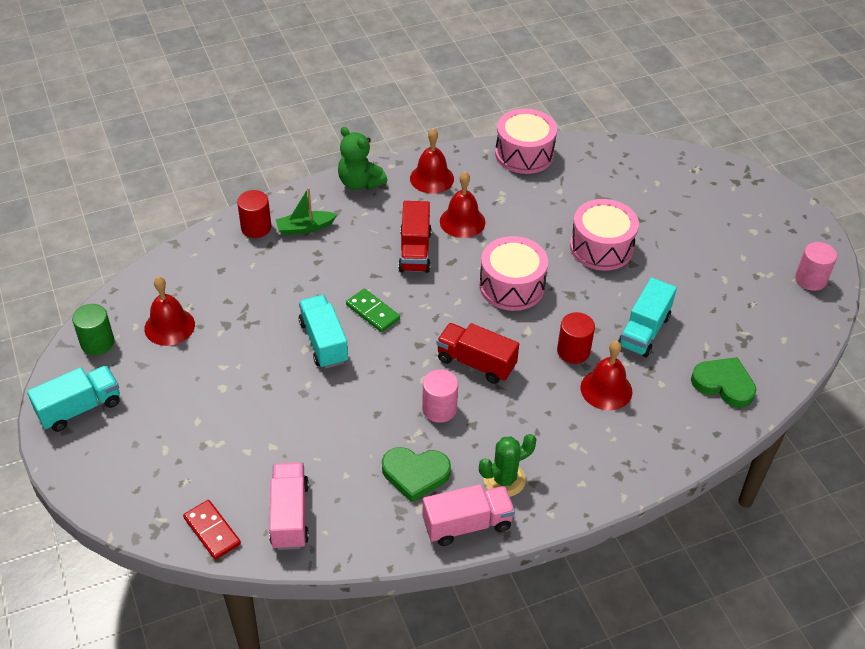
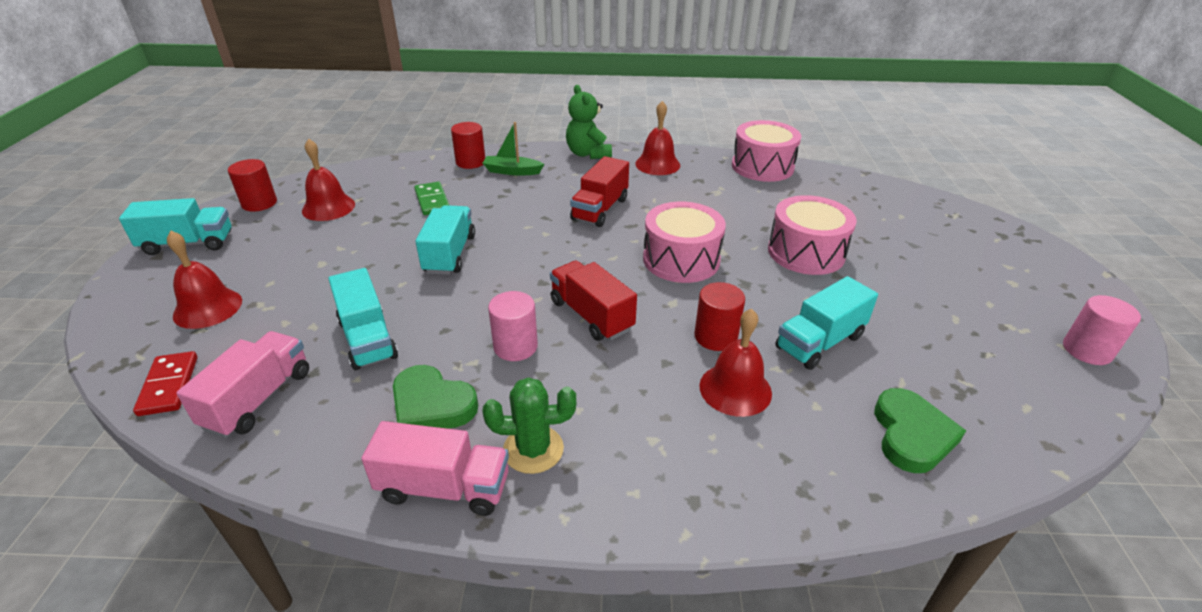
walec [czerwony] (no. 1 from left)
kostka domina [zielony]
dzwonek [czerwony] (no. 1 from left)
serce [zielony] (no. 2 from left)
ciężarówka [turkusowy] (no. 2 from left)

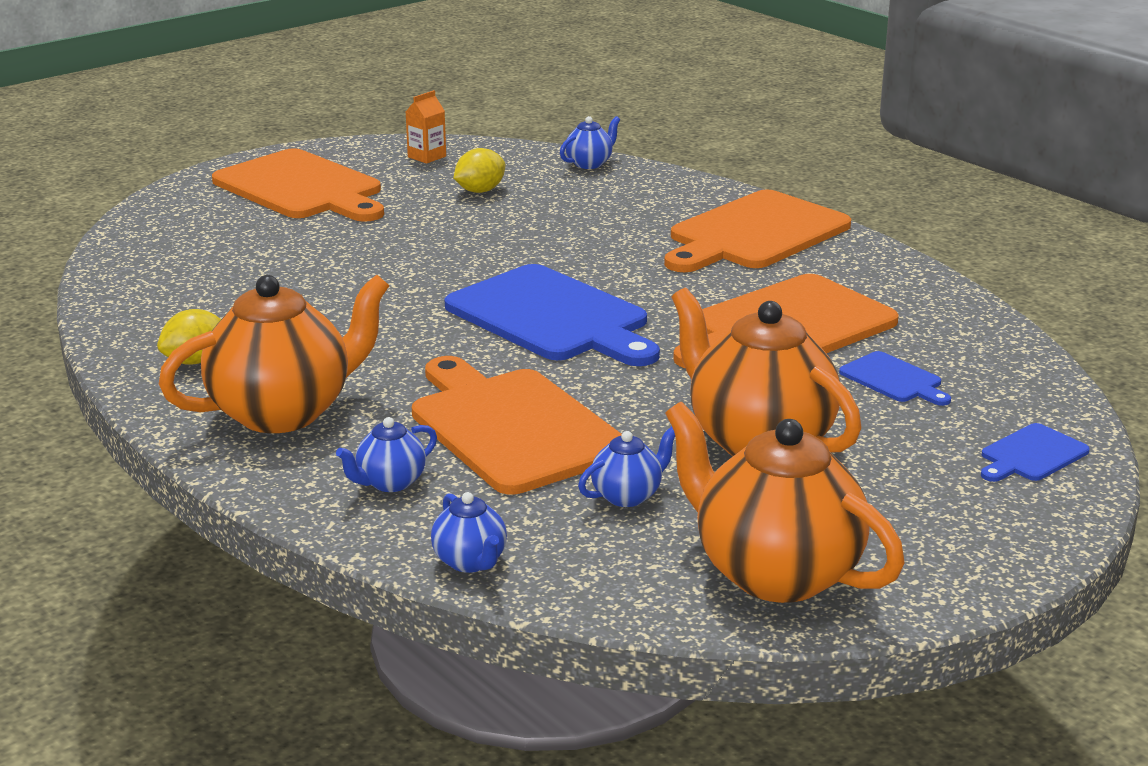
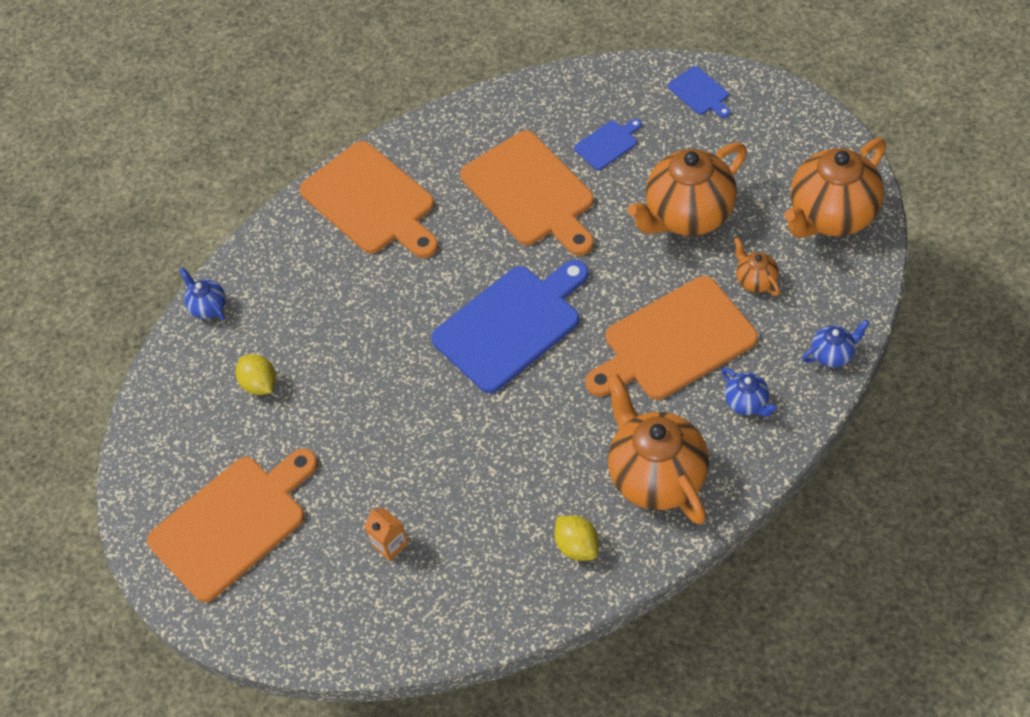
karton mleka [pomarańczowy]
imbryk [pomarańczowy] (no. 3 from left)

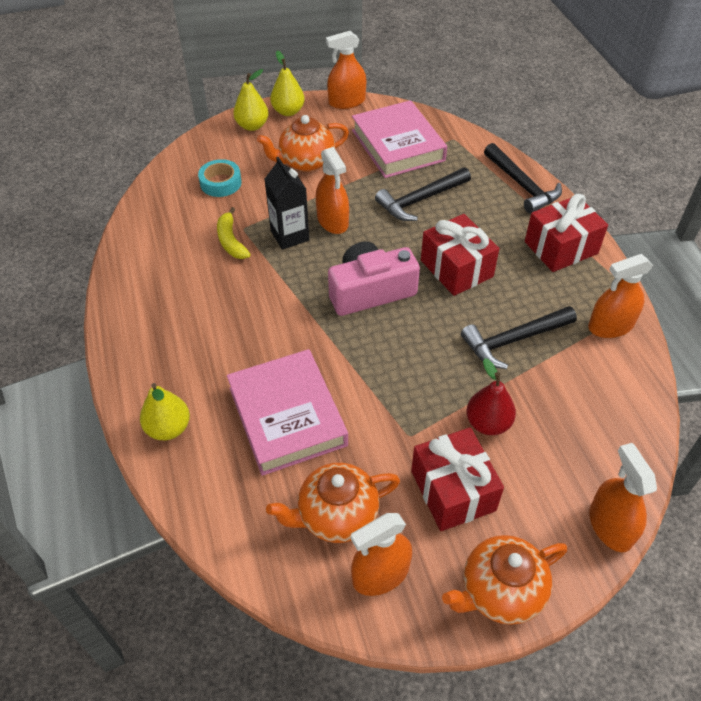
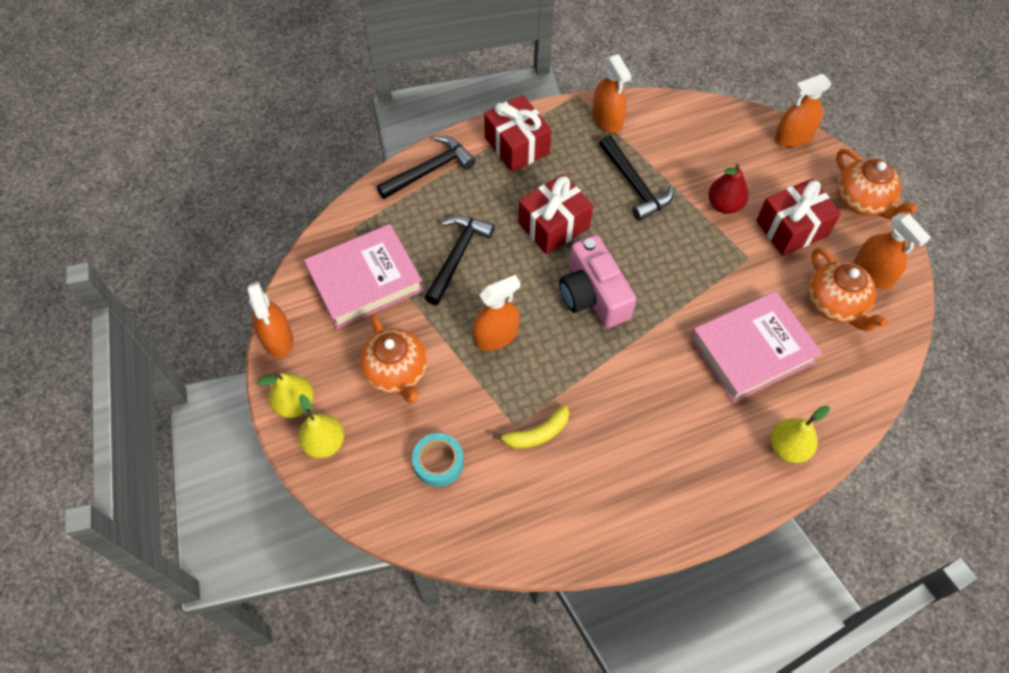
karton mleka [czarny]
młotek [czarny] (no. 2 from left)

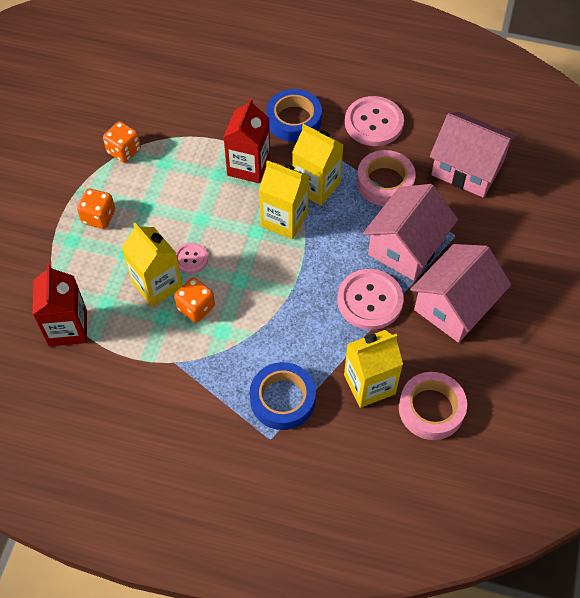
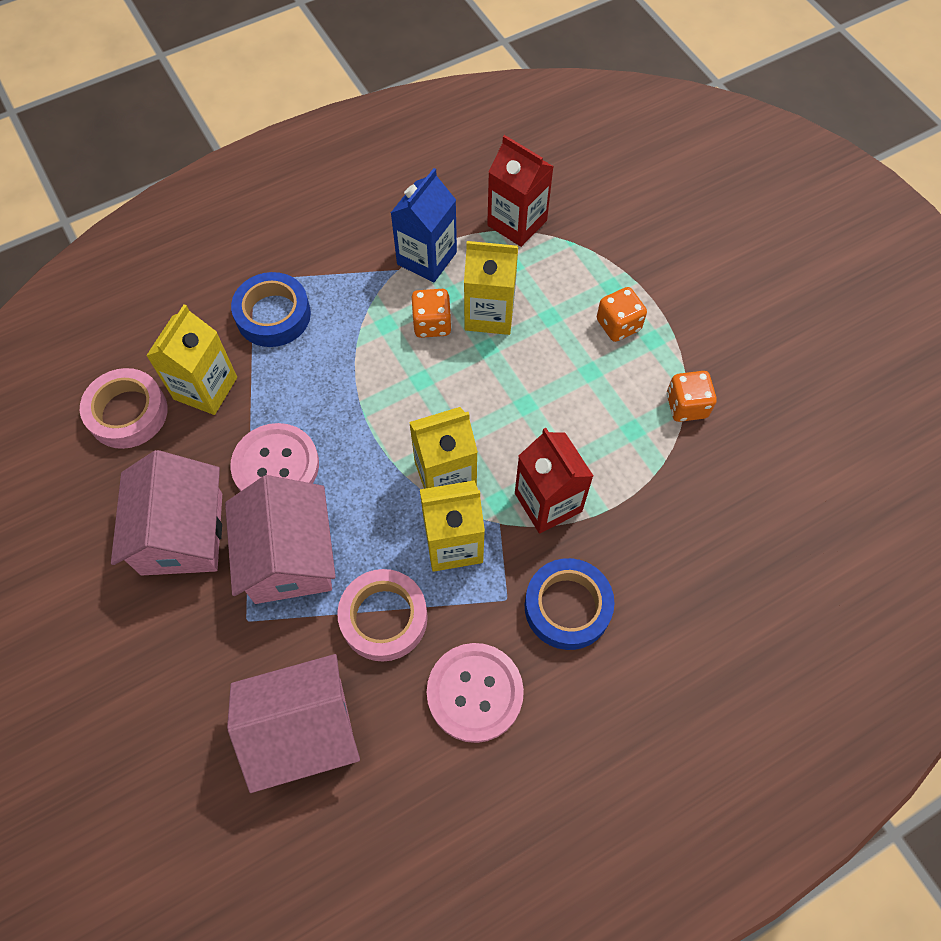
guzik [różowy] (no. 1 from left in the first image)
karton mleka [niebieski]

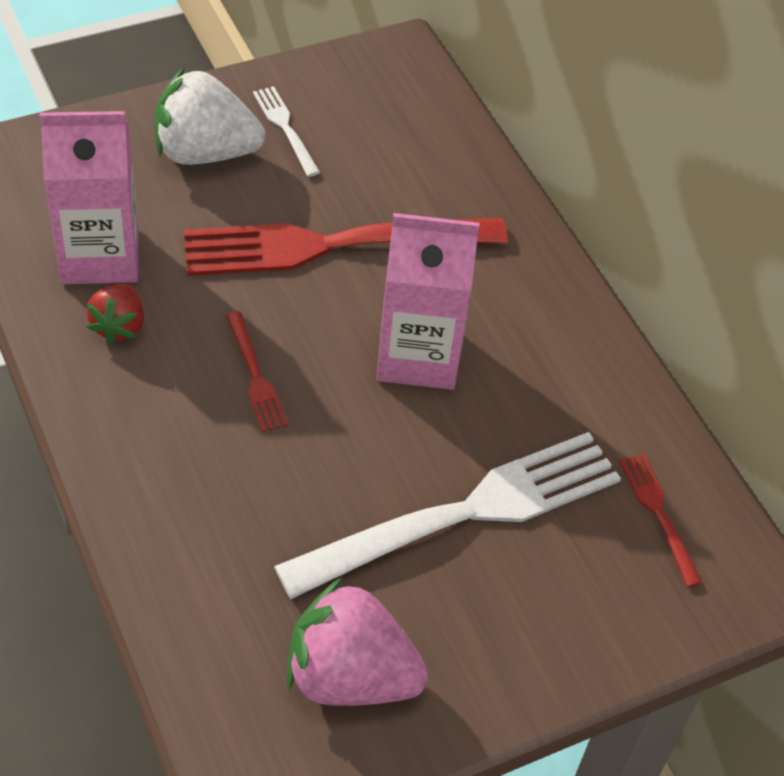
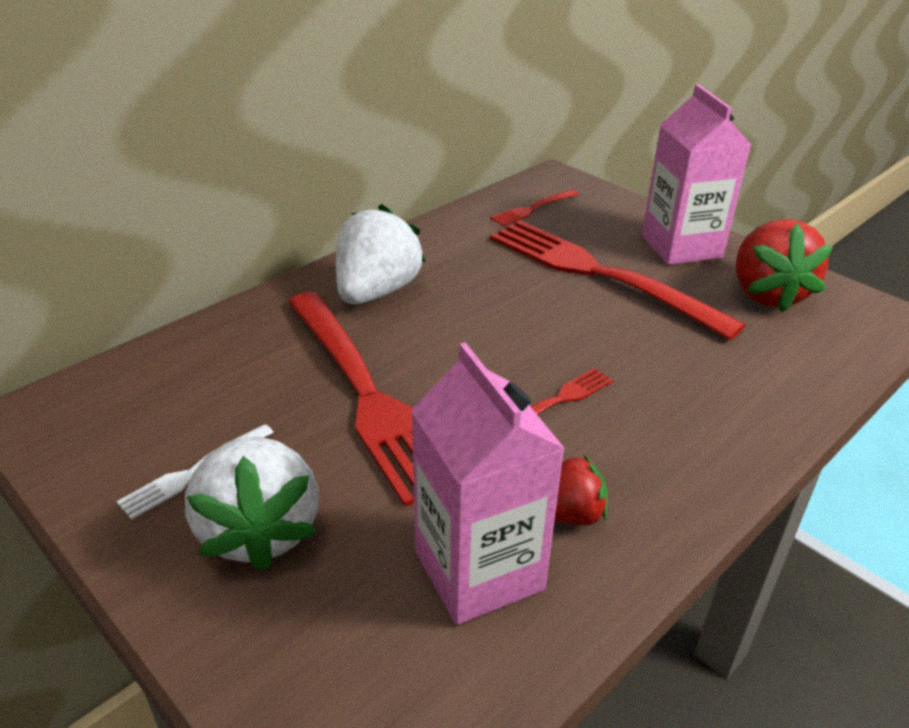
widelec [czerwony] (no. 4 from left)
truskawka [czerwony] (no. 2 from left)
karton mleka [różowy] (no. 2 from left)
truskawka [biały] (no. 2 from left)

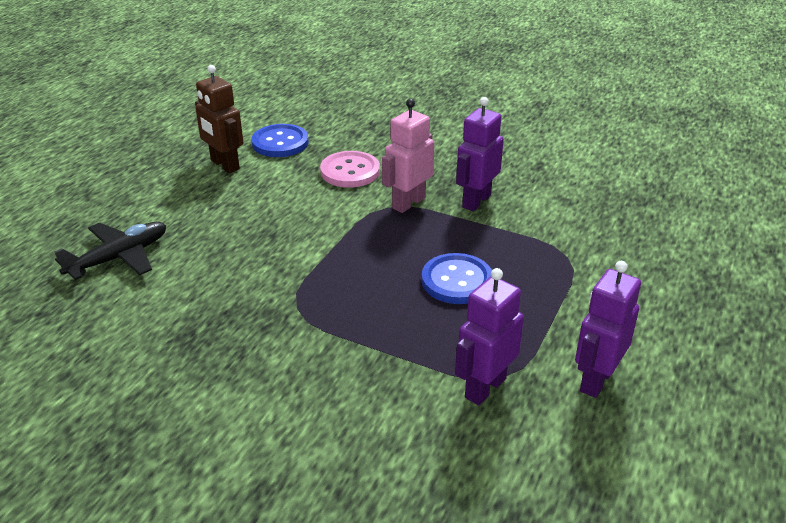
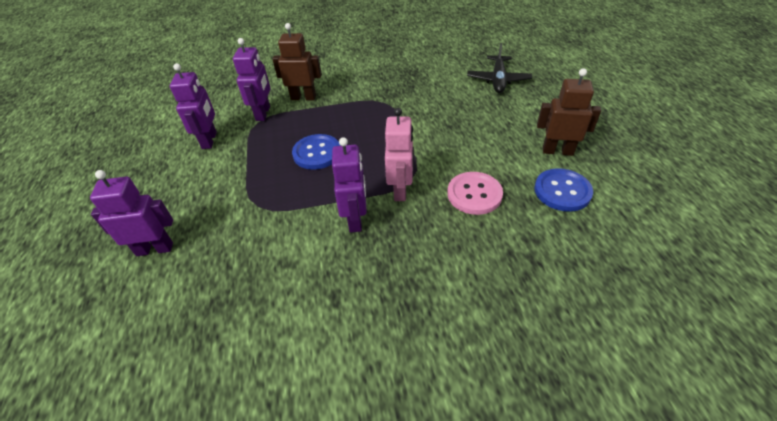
robot [fioletowy] (no. 1 from left)
robot [brązowy] (no. 1 from left)

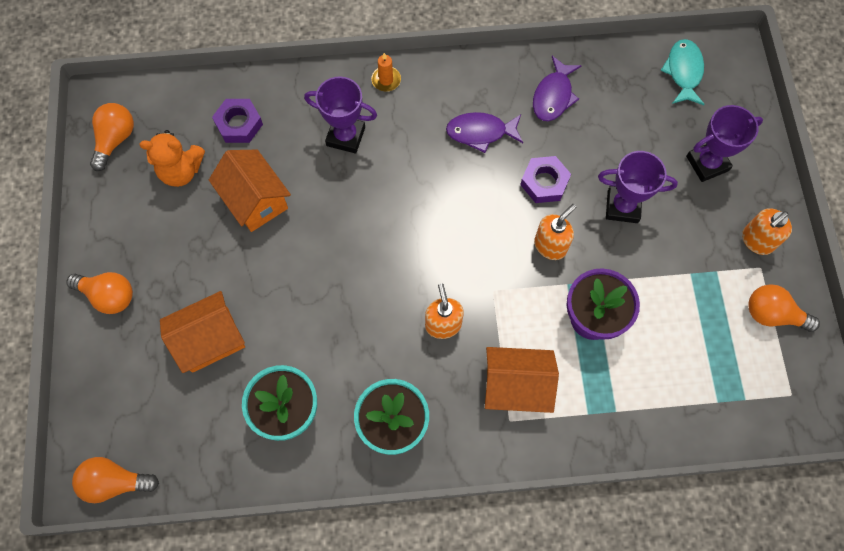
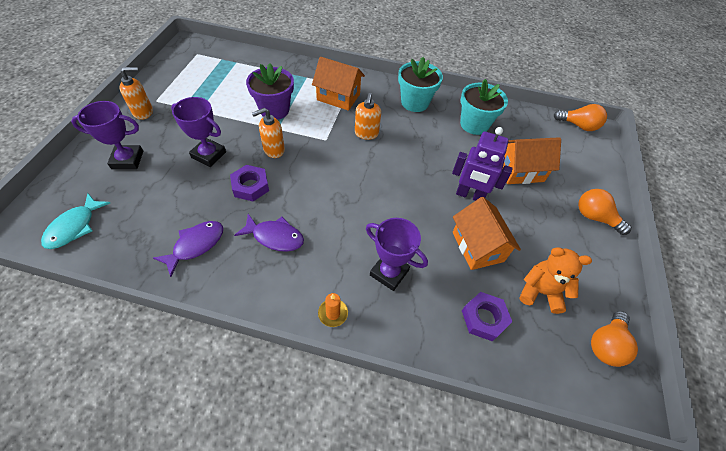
żarówka [pomarańczowy] (no. 4 from left in the first image)
robot [fioletowy]

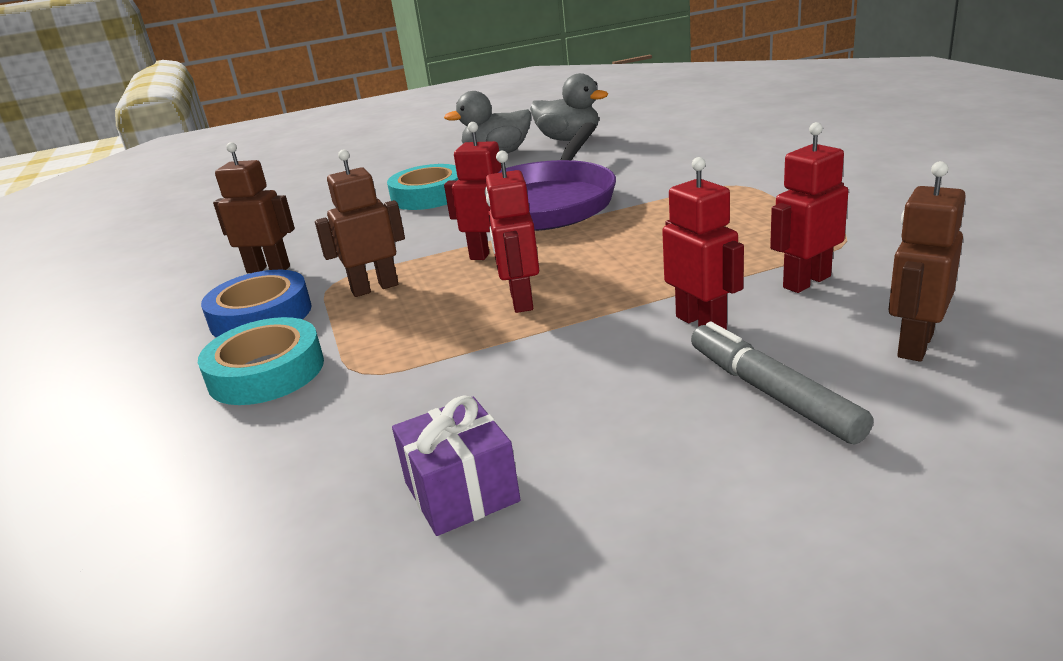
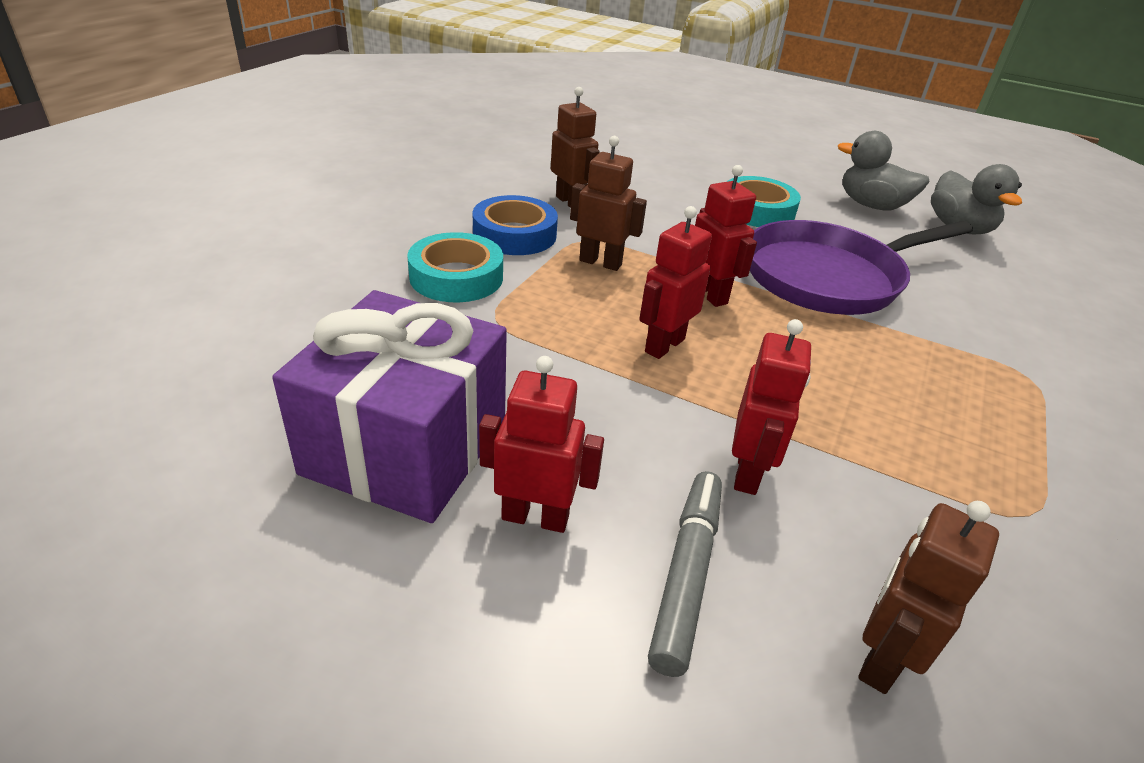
prezent [fioletowy]
robot [czerwony] (no. 1 from left)
robot [brązowy] (no. 3 from left)

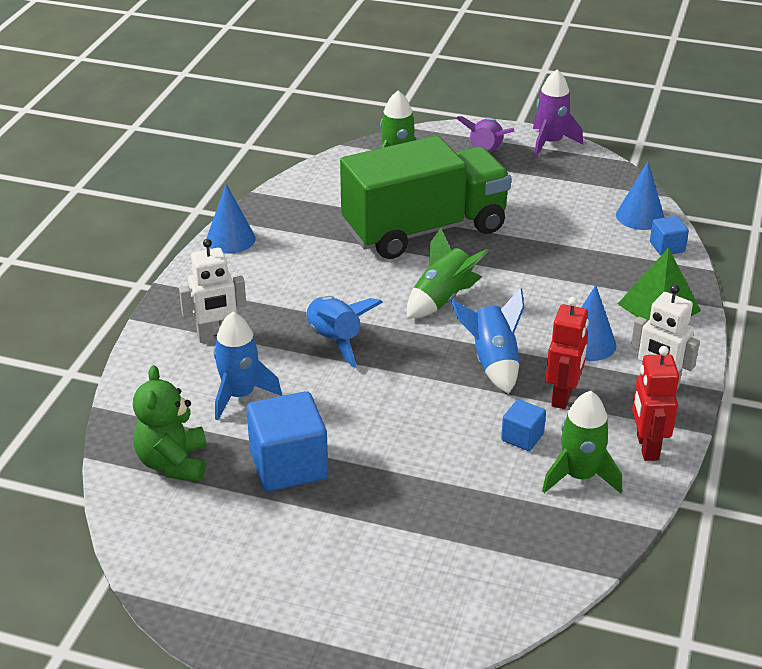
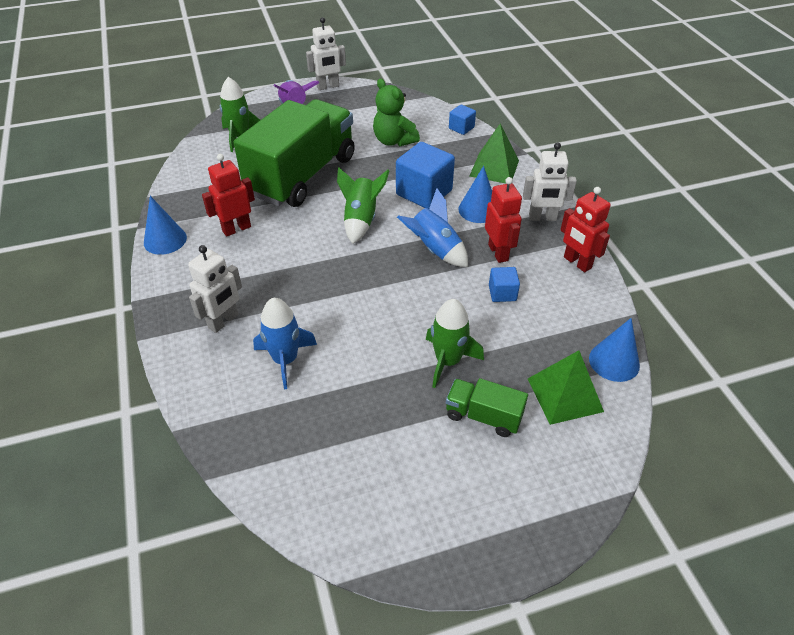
miś [zielony]
sześcian [niebieski] (no. 1 from left)
rakieta [niebieski] (no. 2 from left in the first image)
robot [biały] (no. 2 from left)
rakieta [zielony] (no. 3 from left)
stożek [niebieski] (no. 3 from left)
robot [czerwony] (no. 1 from left)
ciężarówka [zielony] (no. 2 from left)
piramida [zielony] (no. 2 from left)

